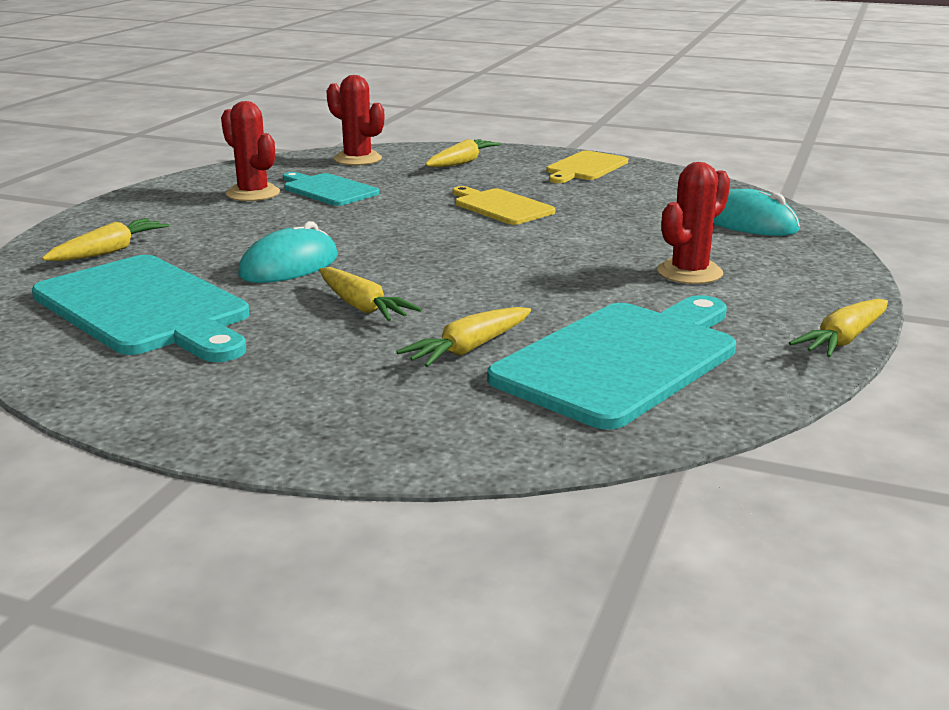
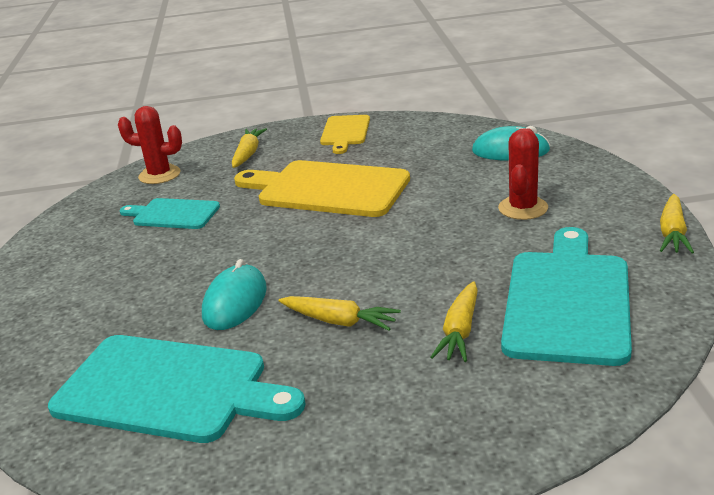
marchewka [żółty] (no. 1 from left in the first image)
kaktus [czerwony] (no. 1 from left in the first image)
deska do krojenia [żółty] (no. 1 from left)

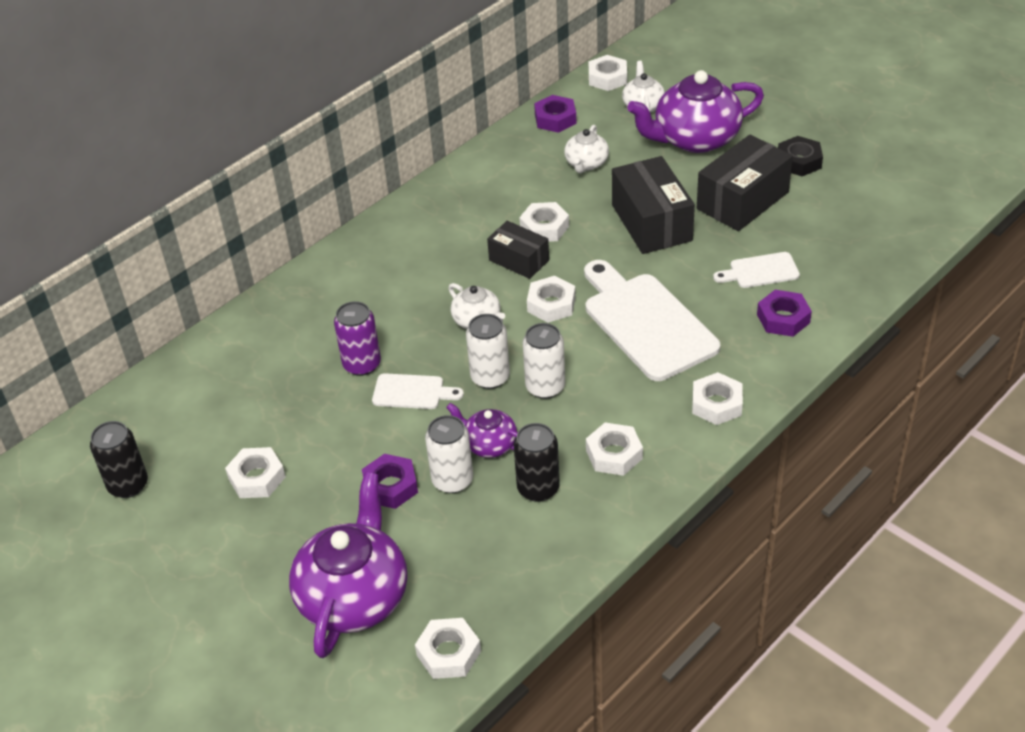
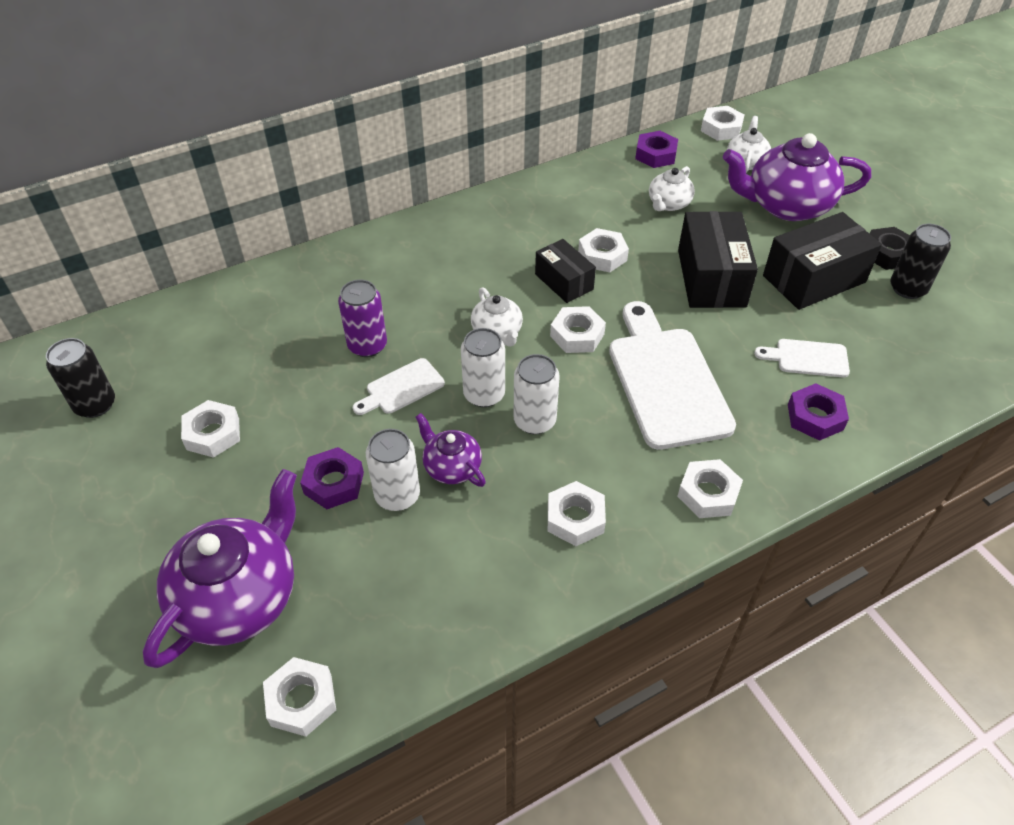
deska do krojenia [biały] (no. 1 from left)
puszka [czarny] (no. 2 from left)

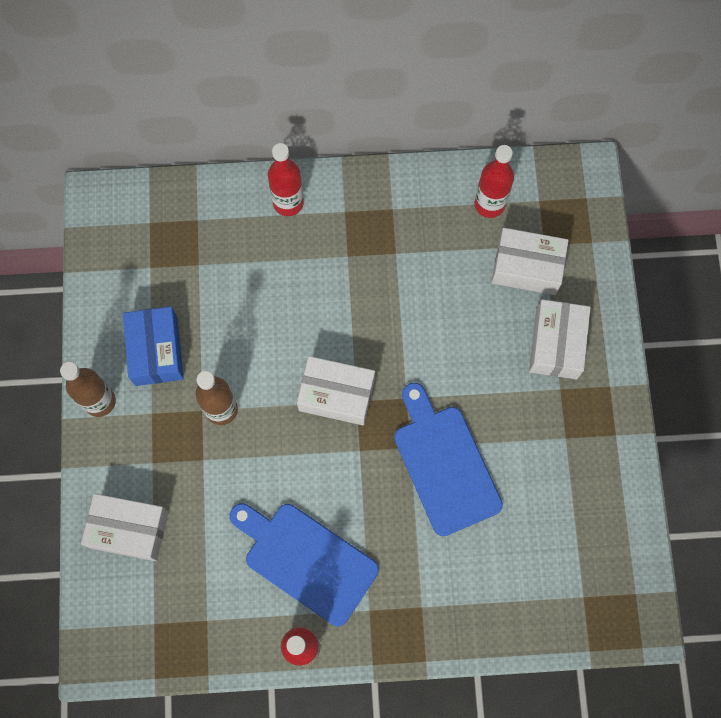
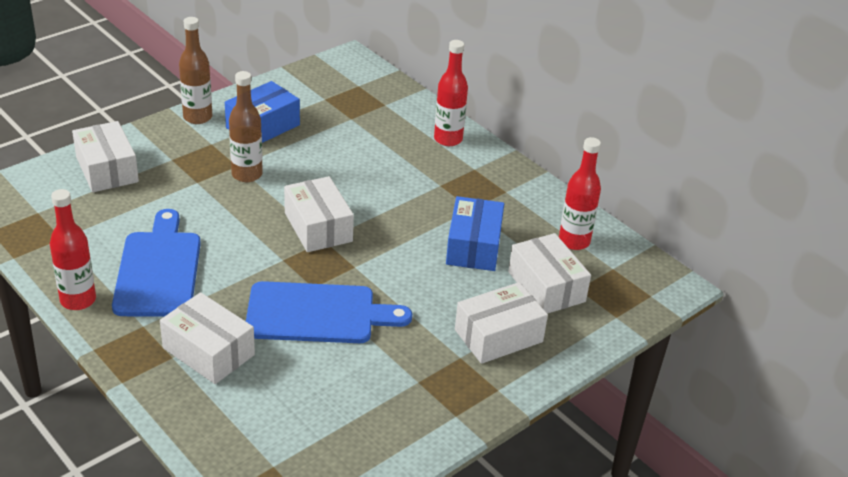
deska do krojenia [niebieski] (no. 2 from left)
pudełko [biały] (no. 2 from left)
pudełko [niebieski] (no. 2 from left)

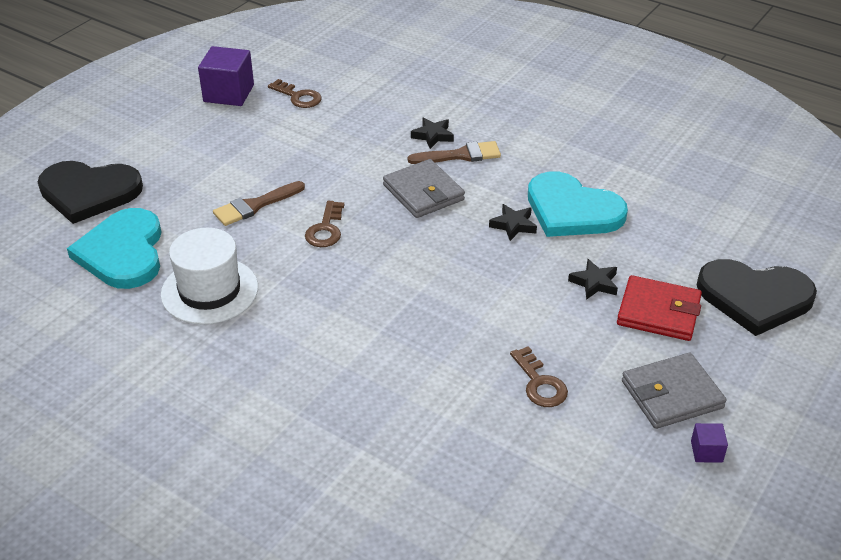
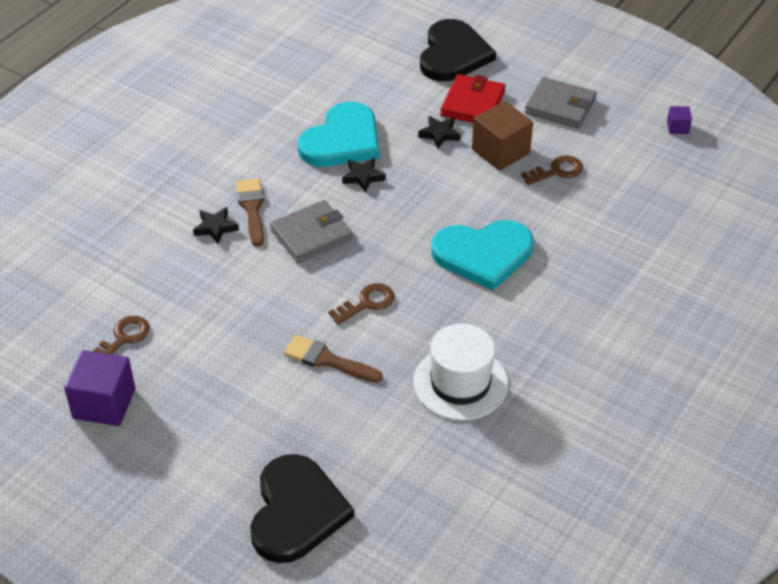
serce [turkusowy] (no. 2 from left)
pędzel [brązowy] (no. 2 from left)
klucz [brązowy] (no. 2 from left)
portfel [szary] (no. 2 from left)
sześcian [fioletowy] (no. 2 from left)
sześcian [brązowy]

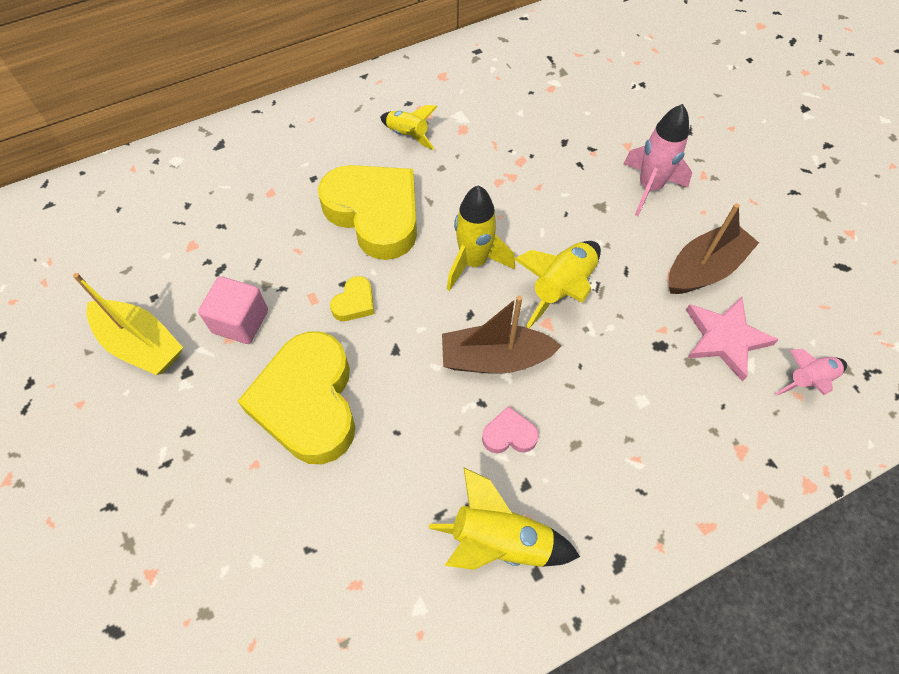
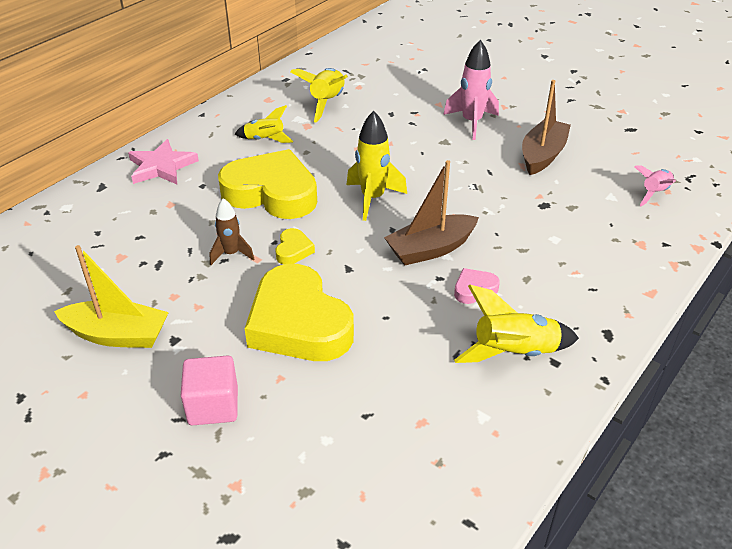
sześcian [różowy]
rakieta [żółty] (no. 2 from left)
gwiazda [różowy]
rakieta [brązowy]

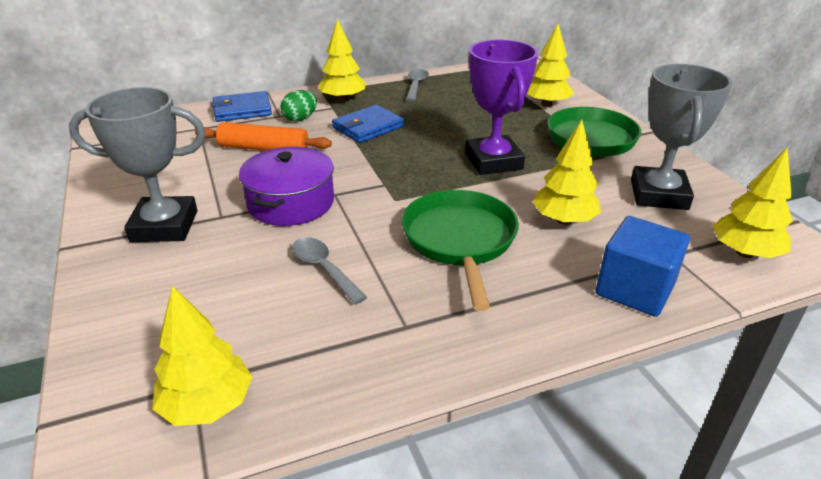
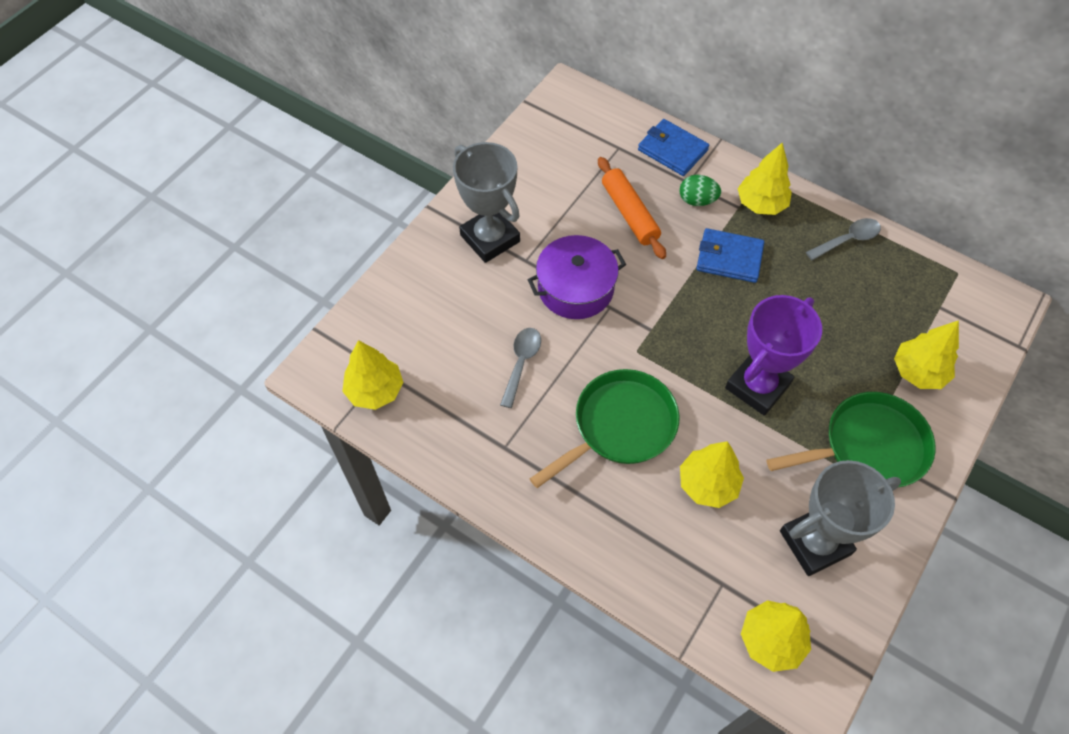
sześcian [niebieski]

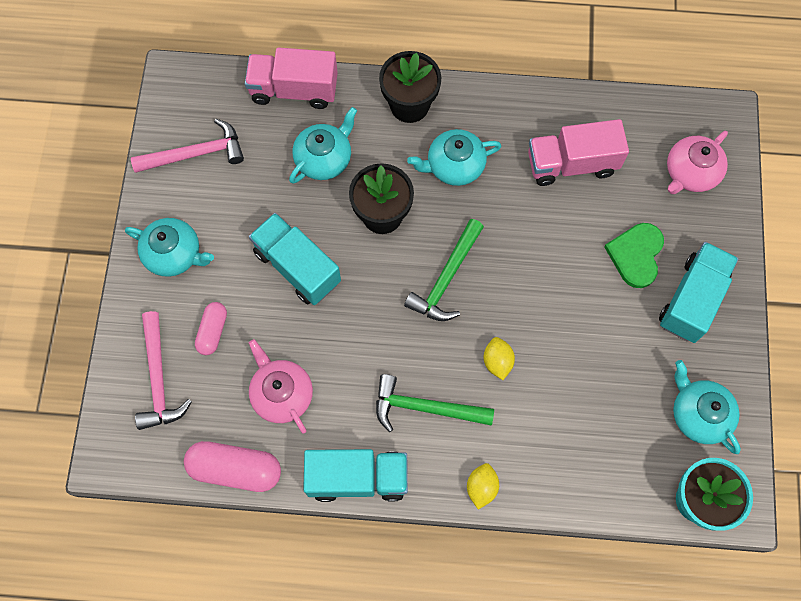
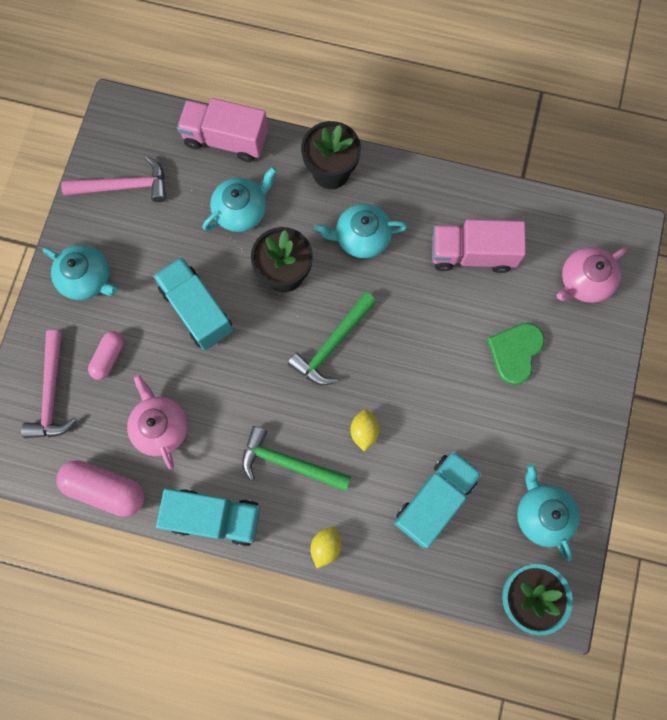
ciężarówka [turkusowy] (no. 3 from left)

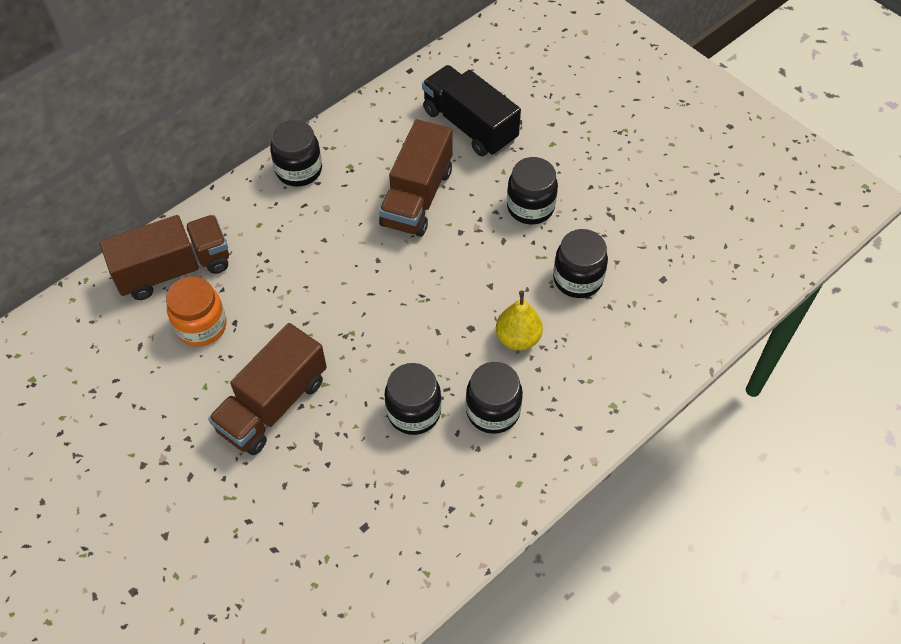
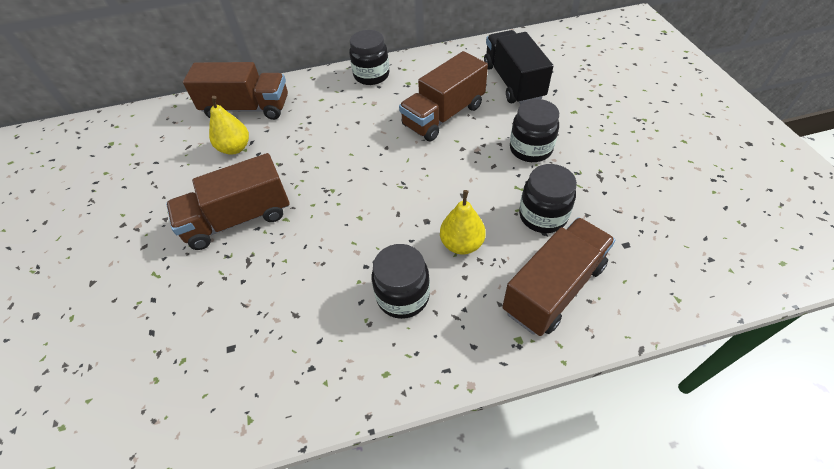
gruszka [żółty] (no. 1 from left)
słoik [czarny] (no. 2 from left in the first image)
ciężarówka [brązowy] (no. 4 from left)

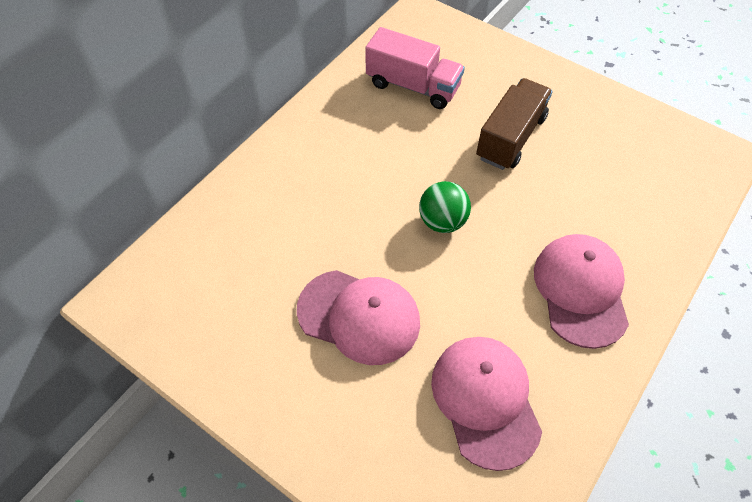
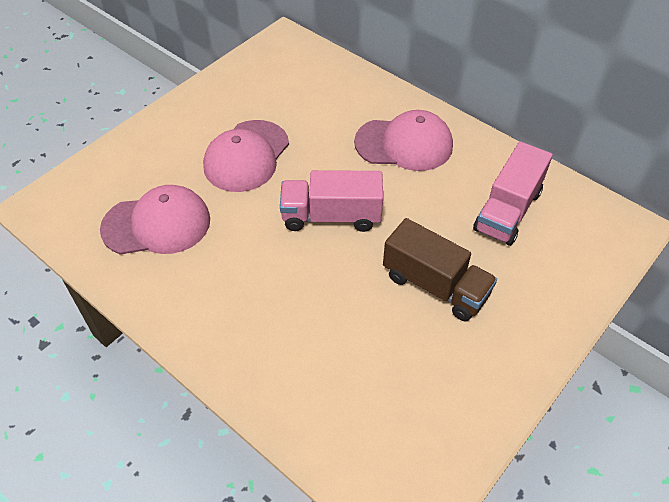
ciężarówka [różowy] (no. 1 from left)
czapka [różowy] (no. 3 from left)

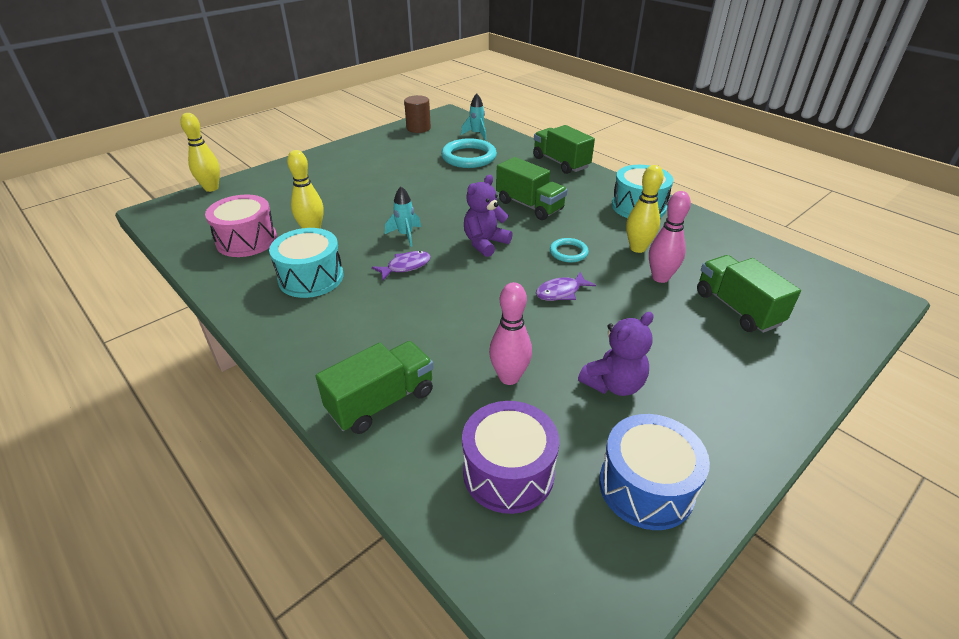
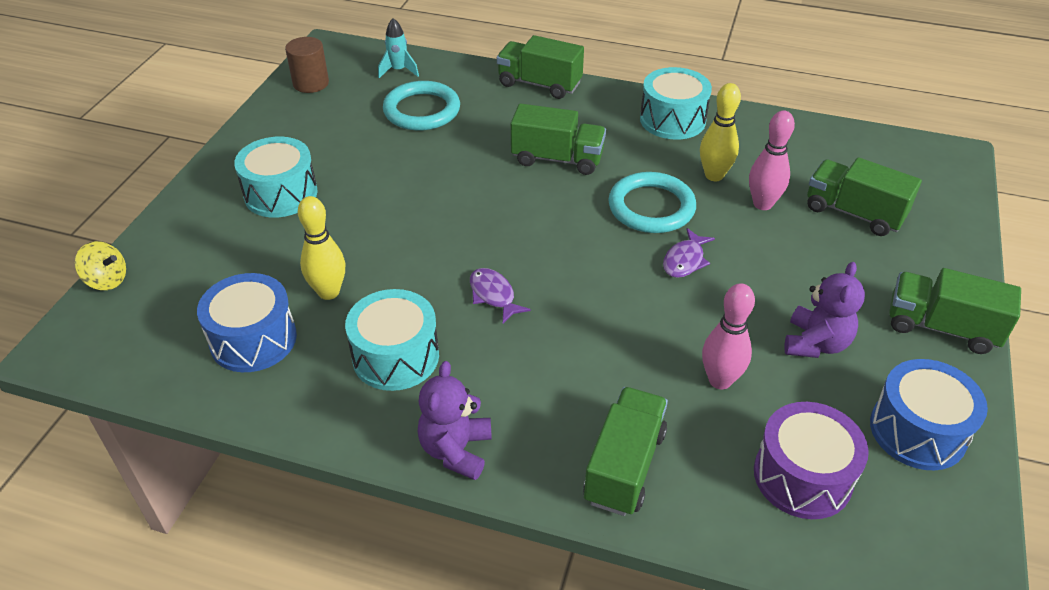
bączek [żółty]
bęben [niebieski] (no. 1 from left)
ryba [fioletowy] (no. 1 from left)
rakieta [turkusowy] (no. 1 from left in the first image)
miś [fioletowy] (no. 1 from left)
pierścień [turkusowy] (no. 2 from left)
bęben [turkusowy] (no. 1 from left)
ciężarówka [zielony] (no. 5 from left)

